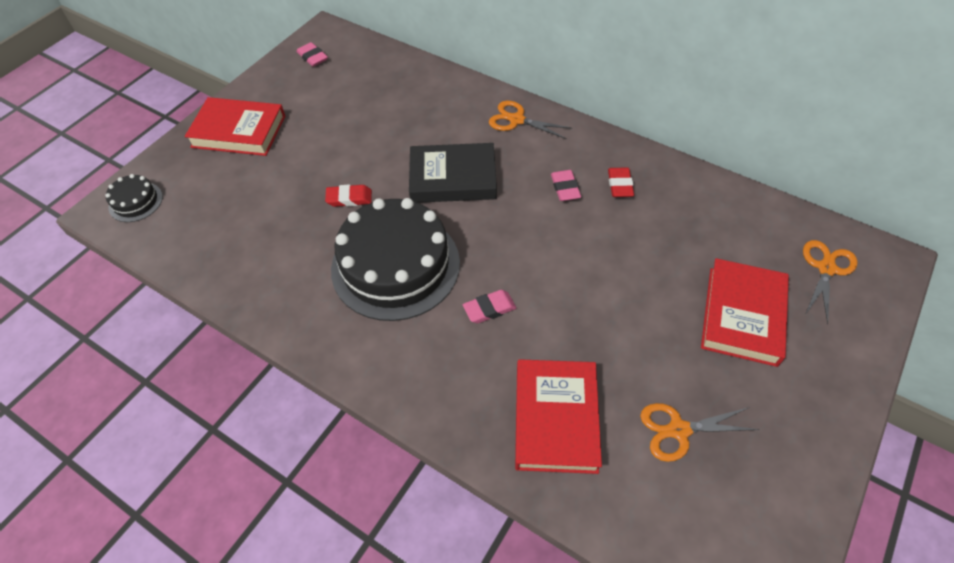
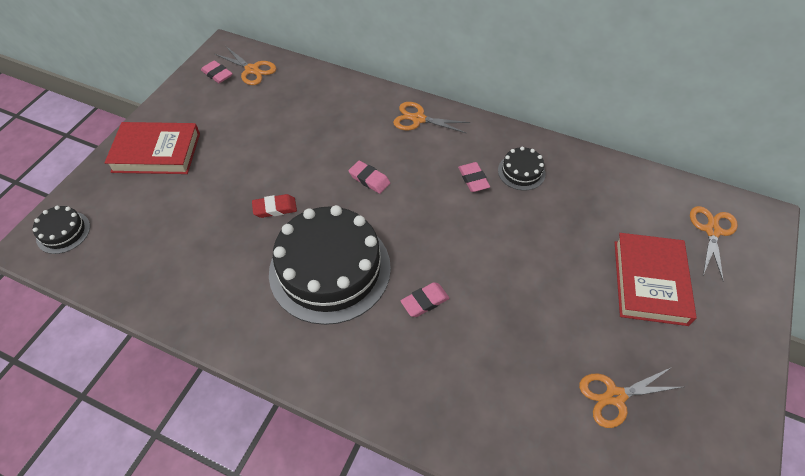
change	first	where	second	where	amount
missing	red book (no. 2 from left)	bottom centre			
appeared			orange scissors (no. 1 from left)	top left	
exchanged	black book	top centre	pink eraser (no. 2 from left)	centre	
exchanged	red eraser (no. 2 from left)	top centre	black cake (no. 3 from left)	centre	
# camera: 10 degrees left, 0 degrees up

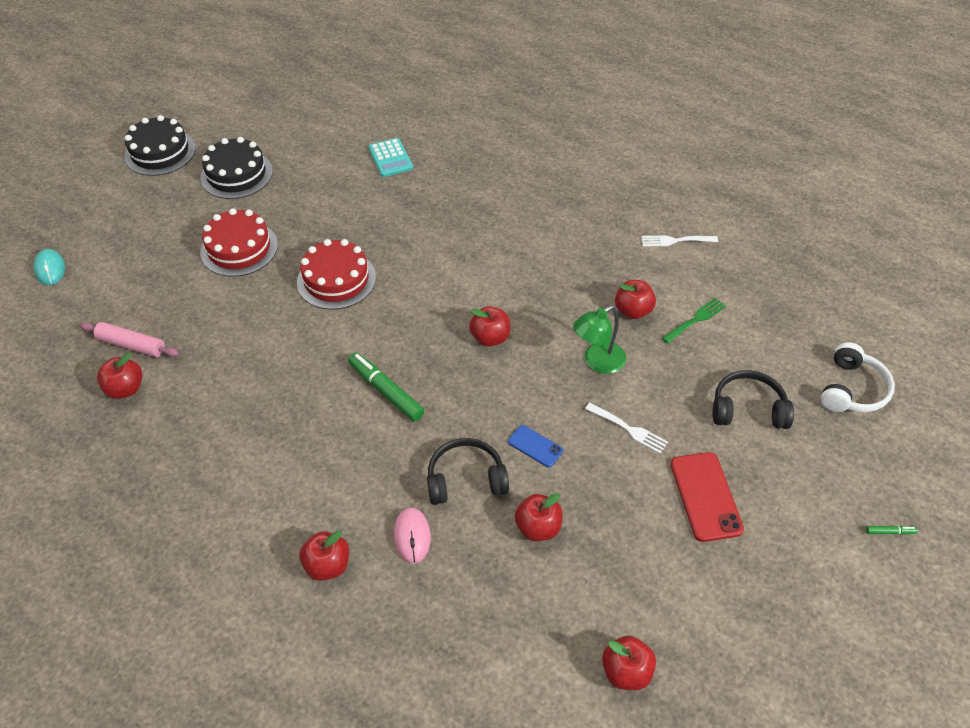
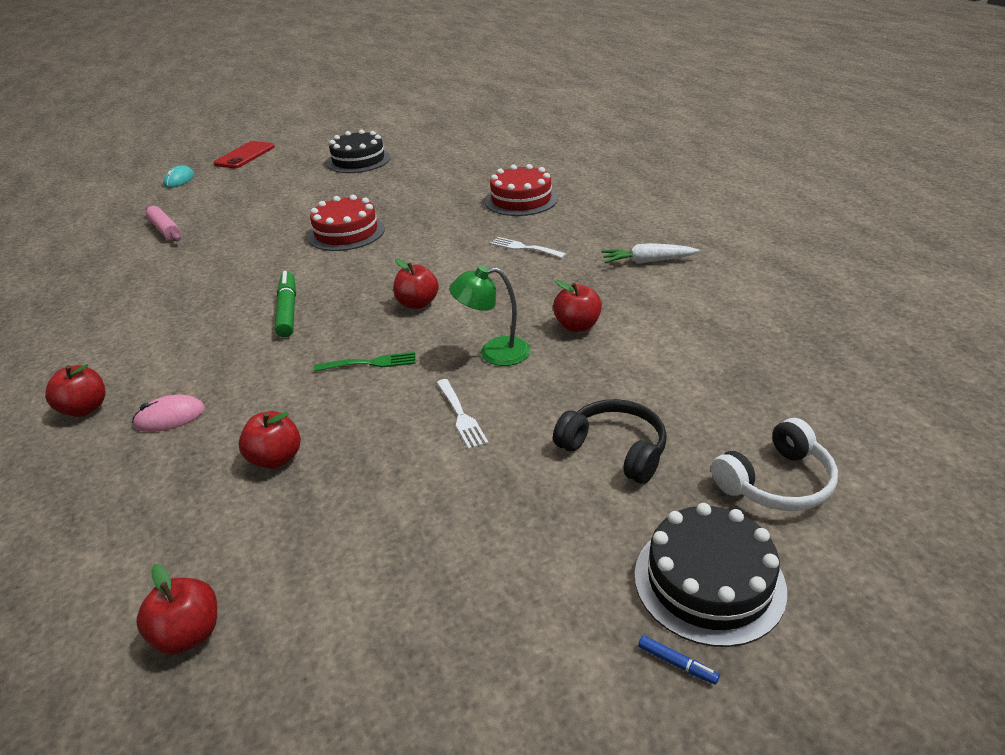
change	first	where	second	where	amount
missing	red apple (no. 1 from left)	middle left			
missing	turquoise calculator	top centre			
missing	black headphones (no. 1 from left)	centre			
missing	blue phone	centre			
appeared			white carrot	centre	
relocated	black cake (no. 1 from left in the first image)	top left	black cake (no. 2 from left)	bottom right	
relocated	red cake (no. 1 from left in the first image)	top left	red cake (no. 2 from left)	top centre	
relocated	white fork (no. 2 from left)	top right		top centre	
relocated	green fork	middle right		centre	
relocated	red phone	bottom right		top left	
colour	green marker (no. 2 from left)	bottom right	blue marker	bottom right	
spun	pink mouse	bottom centre		middle left	45 degrees clockwise
# camera: 35 degrees right, 15 degrees down

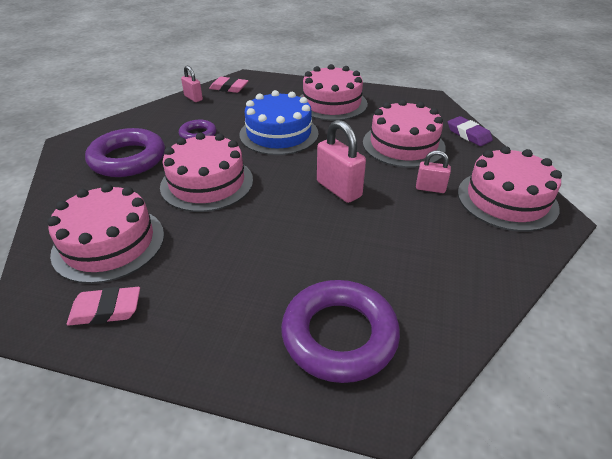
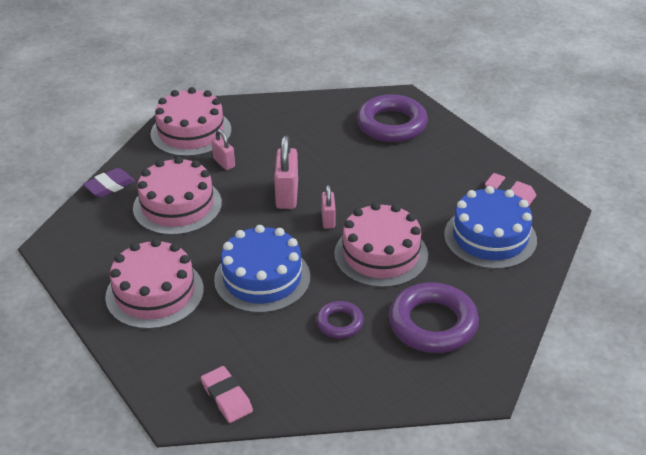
change	first	where	second	where	amount
relocated	pink padlock (no. 1 from left in the first image)	top left	pink padlock (no. 3 from left)	centre	
colour	pink cake (no. 1 from left)	middle left	blue cake (no. 2 from left)	middle right	
spun	purple eraser	top right		middle left	45 degrees clockwise
# camera: 140 degrees left, 0 degrees up

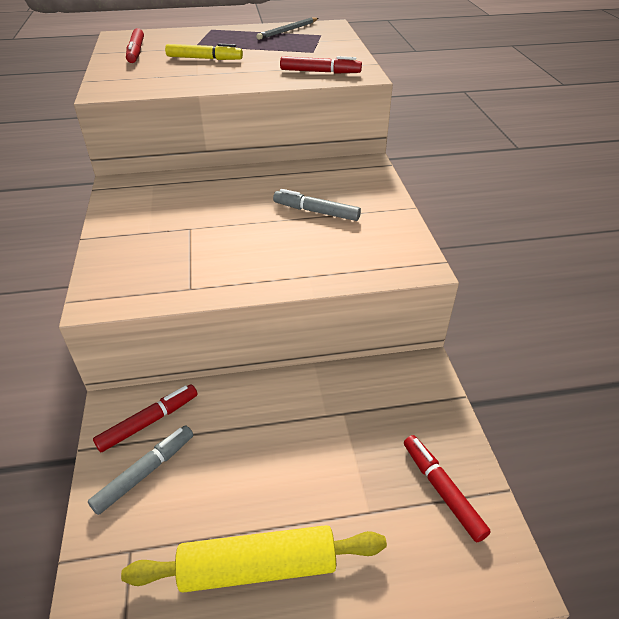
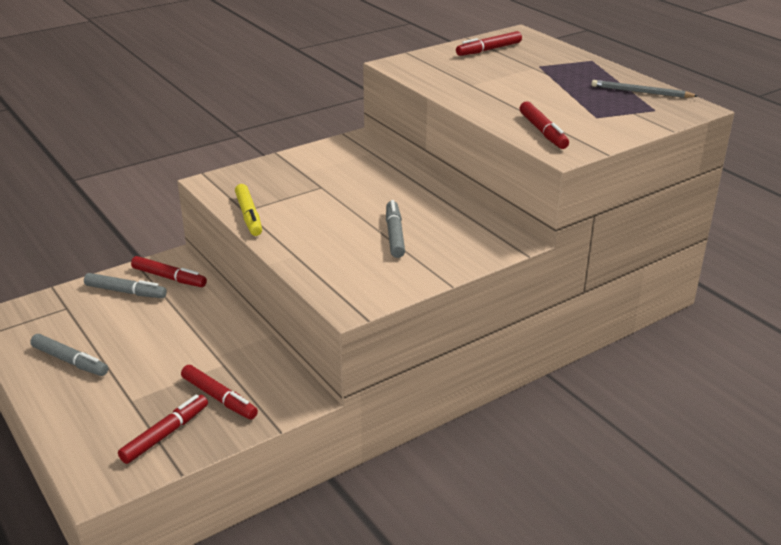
change	first	where	second	where	amount
appeared			red marker (no. 3 from left)	bottom left	
relocated	yellow marker	top left		middle left	
exchanged	yellow rolling pin	bottom centre	grey marker (no. 1 from left)	middle left	
# camera: 65 degrees right, 10 degrees down

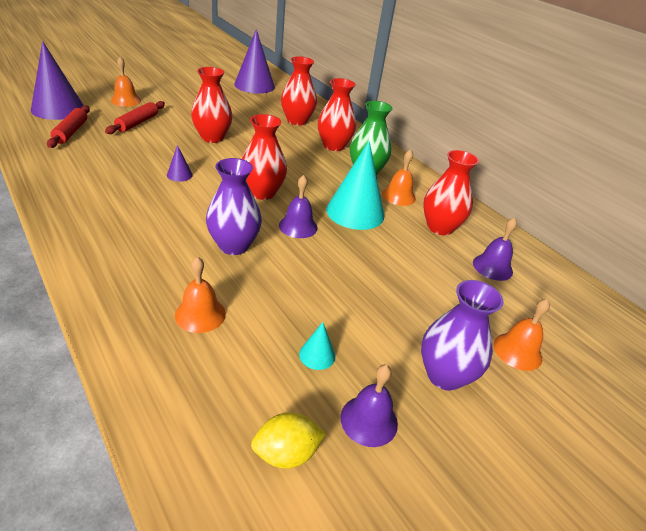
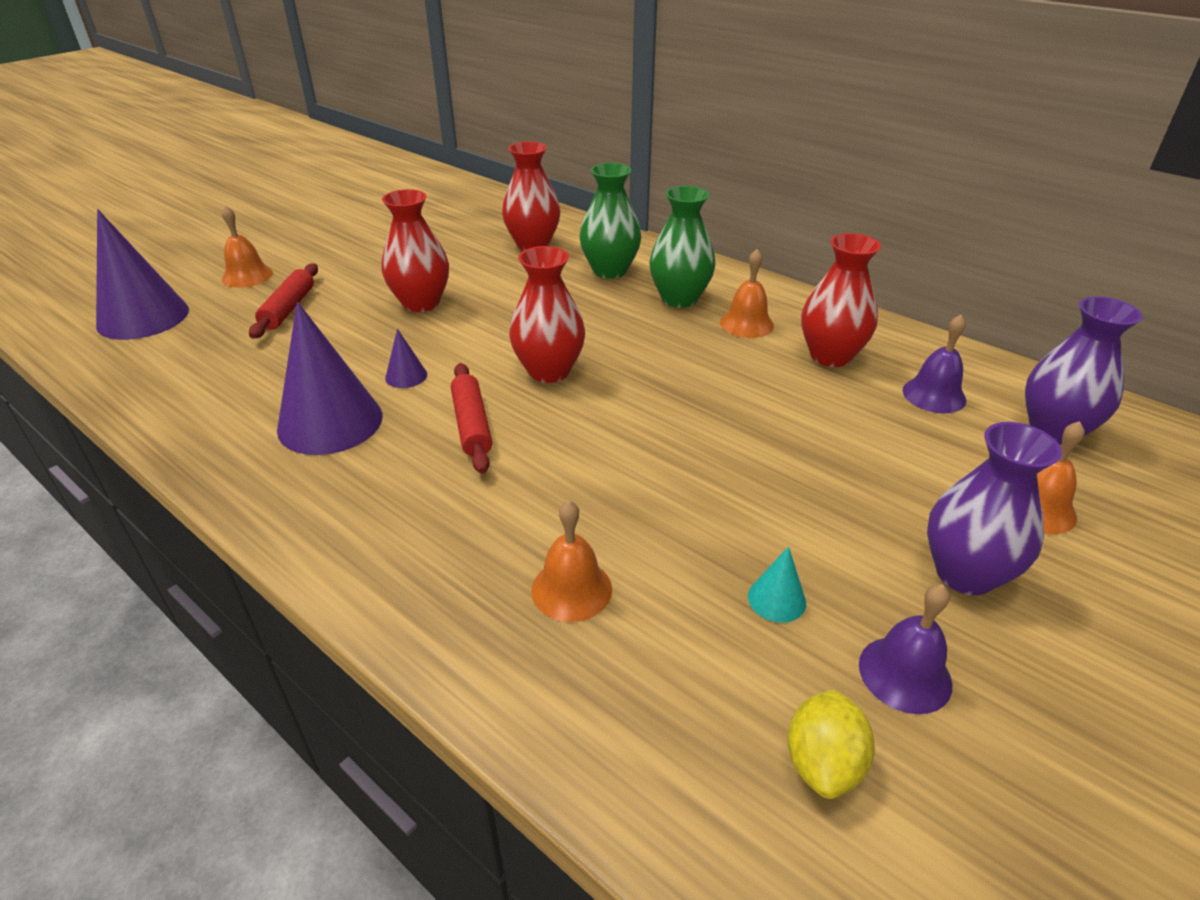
change	first	where	second	where	amount
missing	purple bell (no. 1 from left)	centre			
missing	turquoise cone (no. 2 from left)	centre			
relocated	red rolling pin (no. 1 from left in the first image)	top left	red rolling pin (no. 2 from left)	centre	
relocated	purple vase (no. 1 from left in the first image)	centre	purple vase (no. 2 from left)	middle right	
relocated	purple cone (no. 3 from left in the first image)	top centre	purple cone (no. 2 from left)	middle left	
colour	red vase (no. 4 from left)	top centre	green vase (no. 1 from left)	top centre	
spun	yellow lemon	bottom centre		bottom right	45 degrees counterclockwise
# camera: 10 degrees left, 0 degrees up

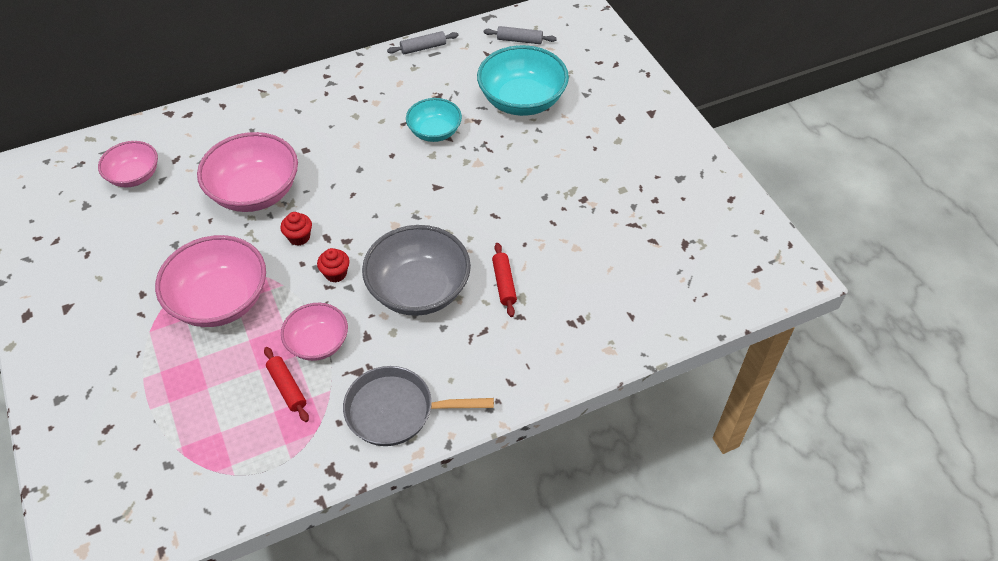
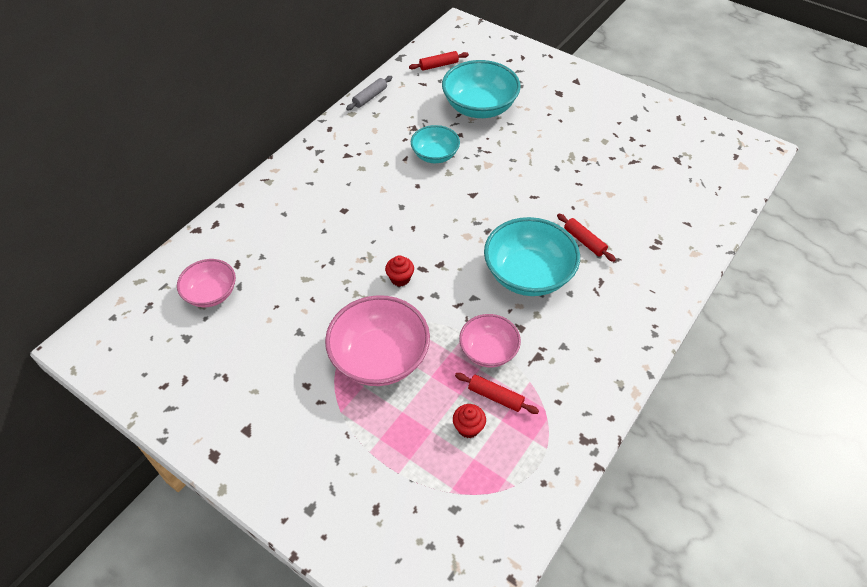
change	first	where	second	where	amount
missing	pink bowl (no. 3 from left)	top left			
missing	grey pan	bottom centre			
relocated	red cupcake (no. 2 from left)	centre		bottom centre	
colour	grey bowl	centre	turquoise bowl (no. 3 from left)	centre	
colour	grey rolling pin (no. 2 from left)	top centre	red rolling pin (no. 1 from left)	top centre	
# camera: 30 degrees left, 0 degrees up

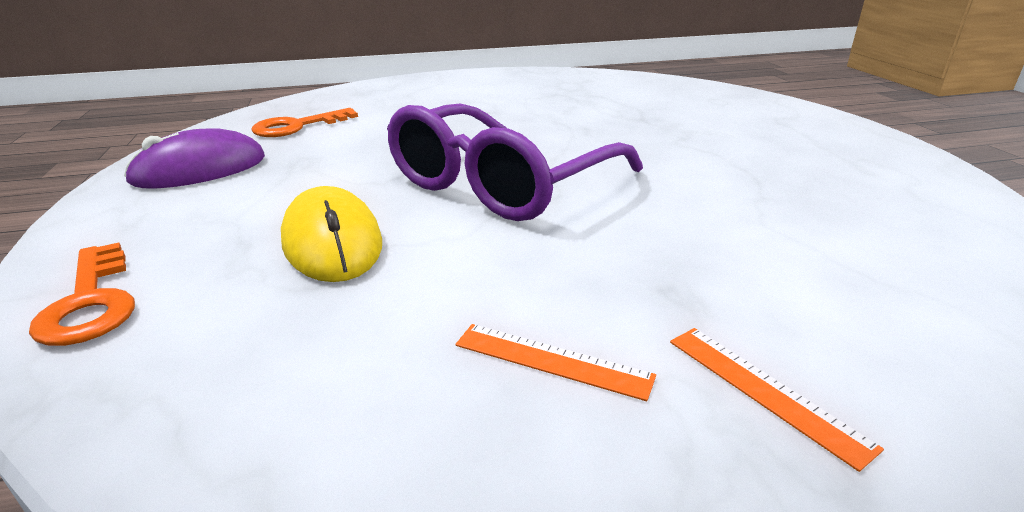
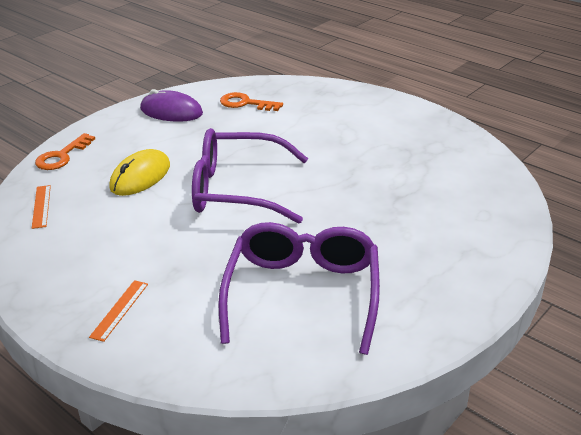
change	first	where	second	where	amount
appeared			purple glasses (no. 2 from left)	centre	
relocated	orange ruler (no. 1 from left)	bottom centre		middle left	
# camera: 55 degrees right, 5 degrees up

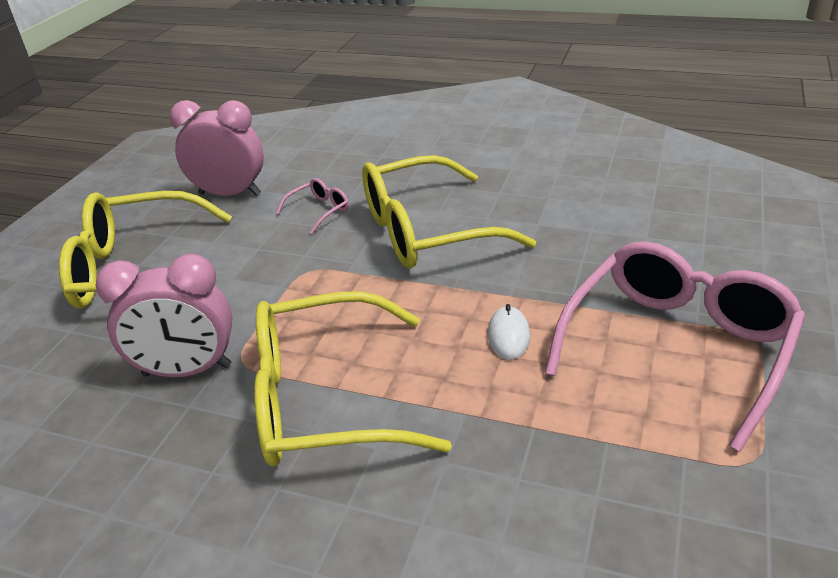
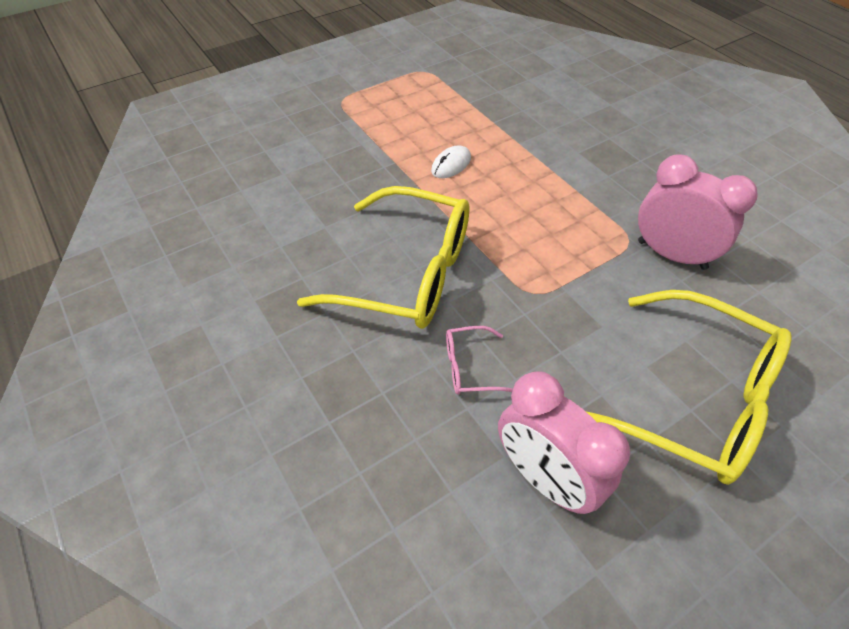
change	first	where	second	where	amount
missing	yellow glasses (no. 2 from left)	centre			
missing	pink glasses (no. 2 from left)	middle right			
# camera: 145 degrees left, 15 degrees up

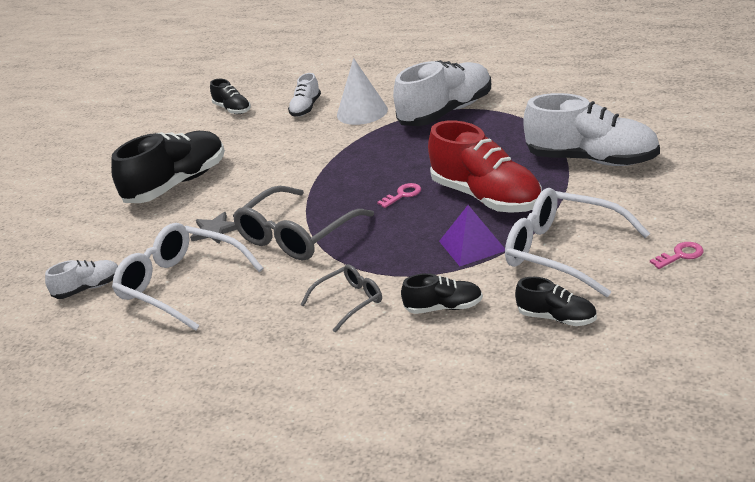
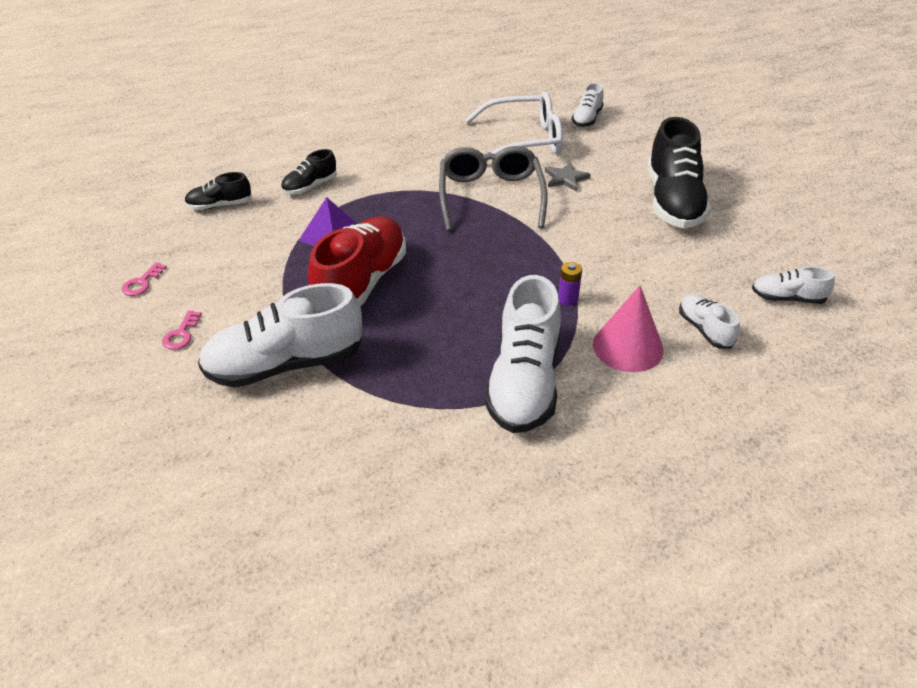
change	first	where	second	where	amount
missing	grey glasses (no. 2 from left)	centre			
missing	white glasses (no. 2 from left)	middle right			
appeared			purple battery	centre	
relocated	pink key (no. 1 from left in the first image)	centre	pink key (no. 2 from left)	middle left	
colour	black shoe (no. 2 from left)	top left	white shoe (no. 5 from left)	middle right	
colour	white cone	top centre	pink cone	middle right	
spun	red shoe	centre		centre	105 degrees clockwise
# camera: 135 degrees right, 10 degrees up

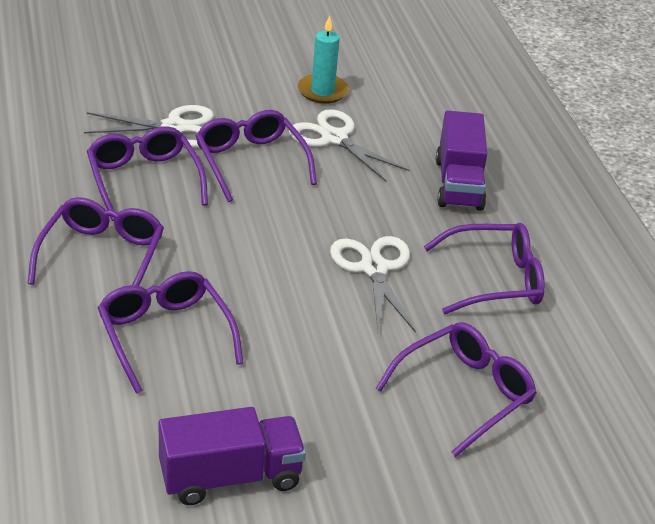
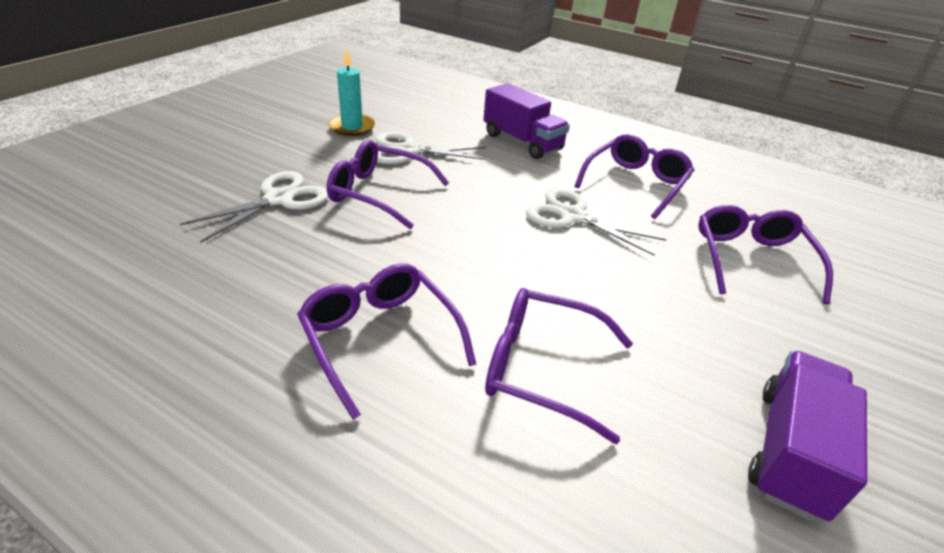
change	first	where	second	where	amount
missing	purple glasses (no. 2 from left)	top left			
# camera: 45 degrees left, 0 degrees up

